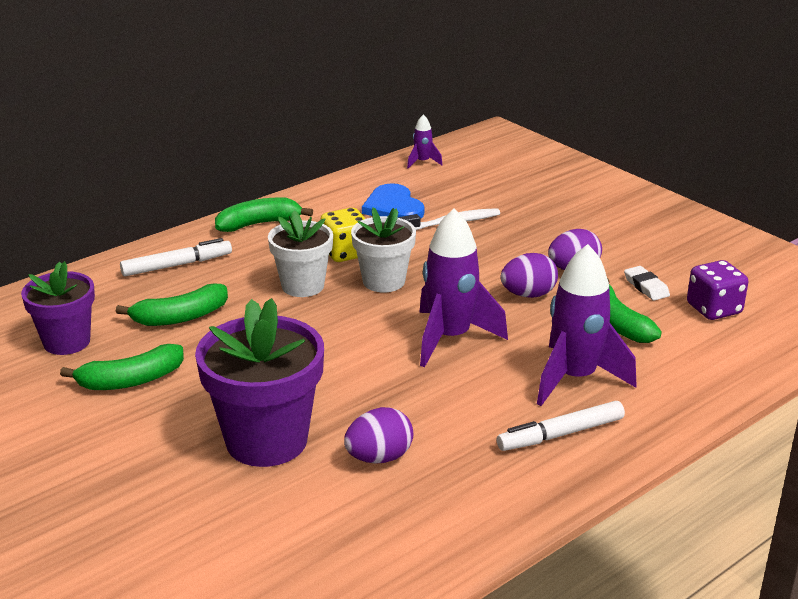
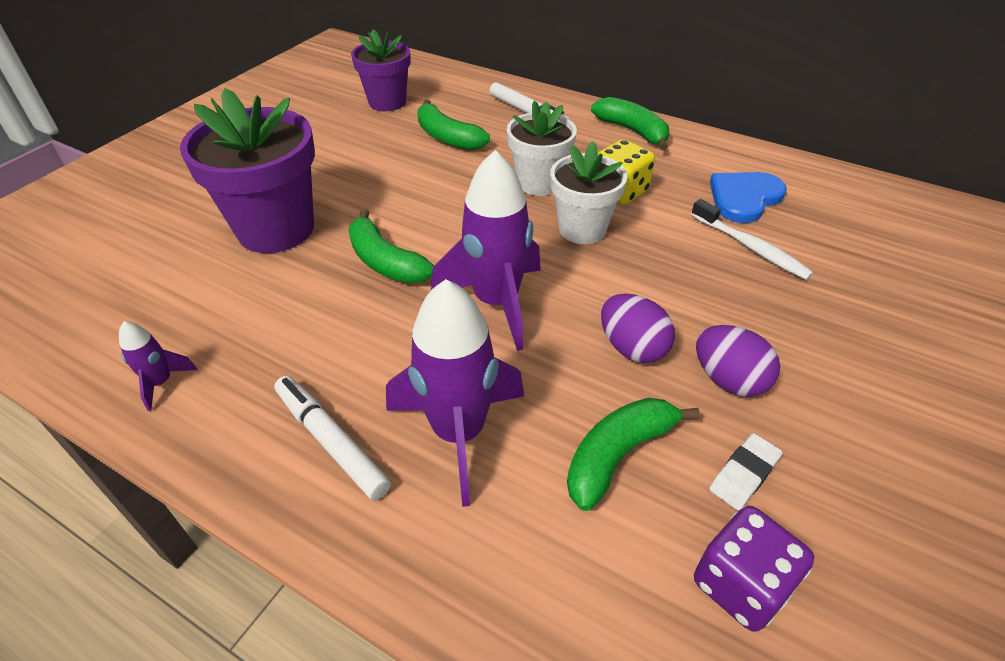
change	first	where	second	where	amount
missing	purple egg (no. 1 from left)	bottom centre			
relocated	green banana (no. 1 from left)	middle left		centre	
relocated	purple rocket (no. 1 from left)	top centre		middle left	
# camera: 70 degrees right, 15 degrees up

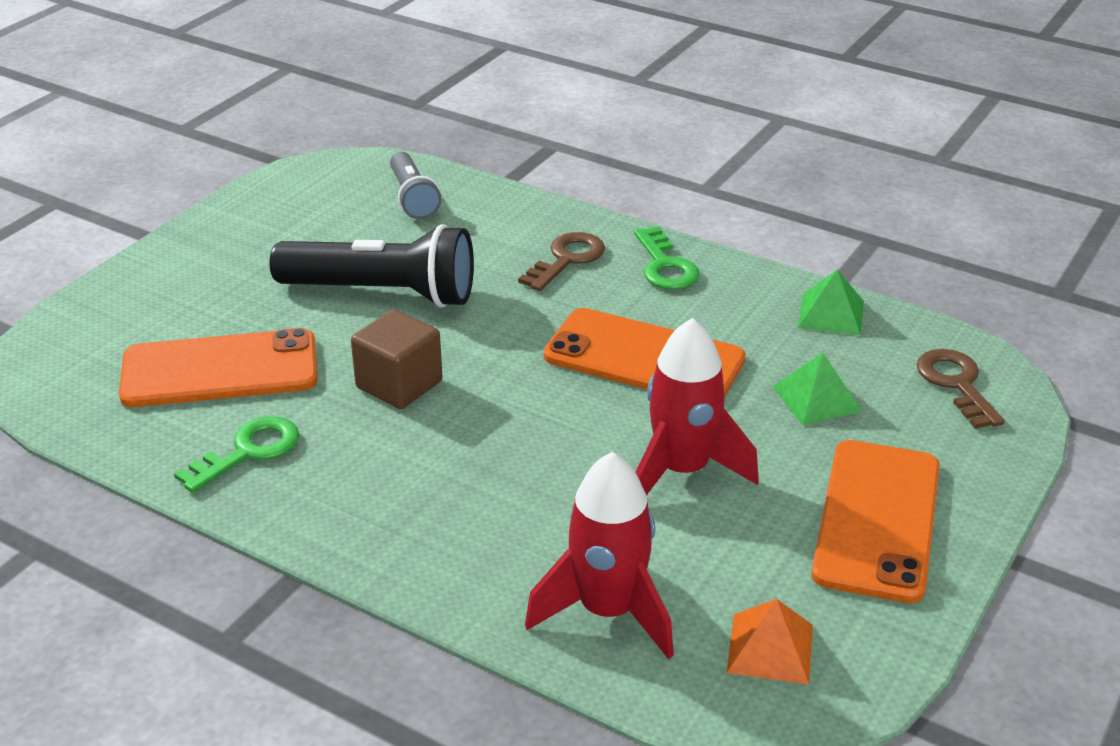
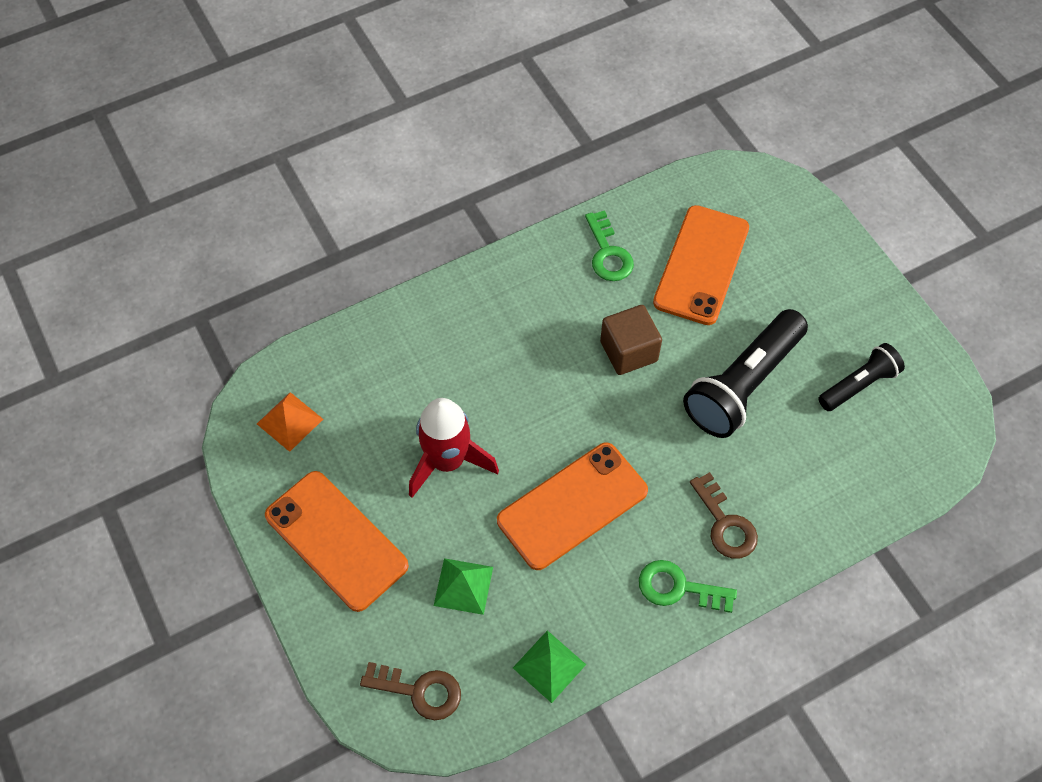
change	first	where	second	where	amount
missing	grey flashlight	top centre			
missing	red rocket (no. 1 from left)	bottom centre			
appeared			black flashlight (no. 2 from left)	middle right	
# camera: 120 degrees right, 25 degrees up

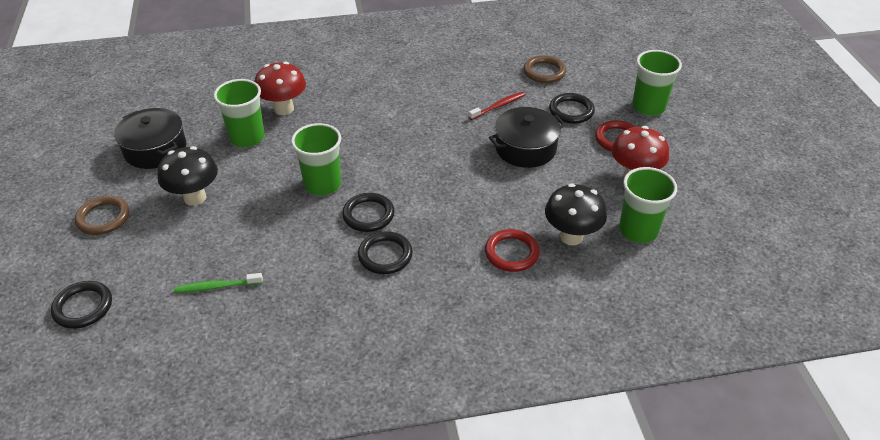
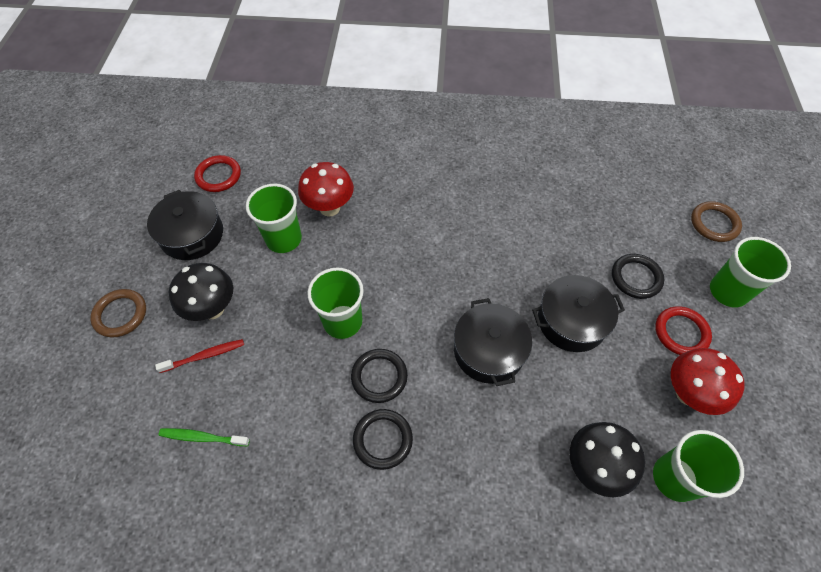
change	first	where	second	where	amount
missing	black ring (no. 1 from left)	bottom left			
appeared			black pot (no. 2 from left)	centre	
relocated	red toothbrush	top centre		middle left	
relocated	red ring (no. 1 from left)	centre		top left	
relocated	brown ring (no. 2 from left)	top centre		middle right	
# camera: 15 degrees right, 15 degrees up

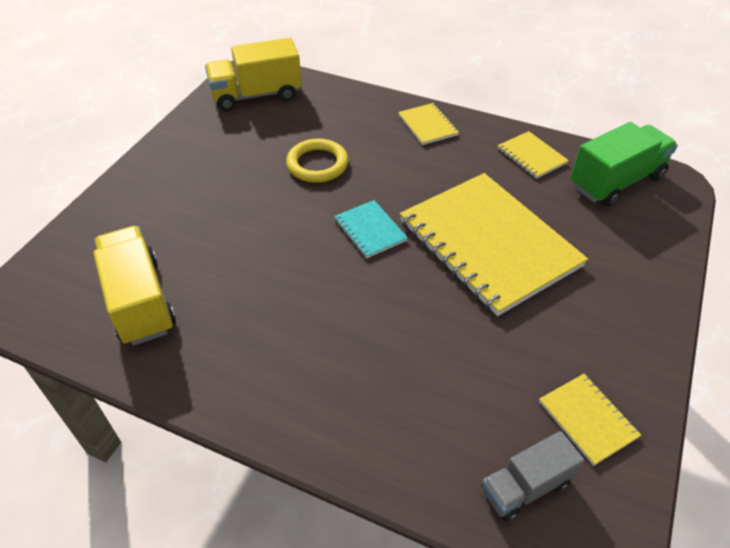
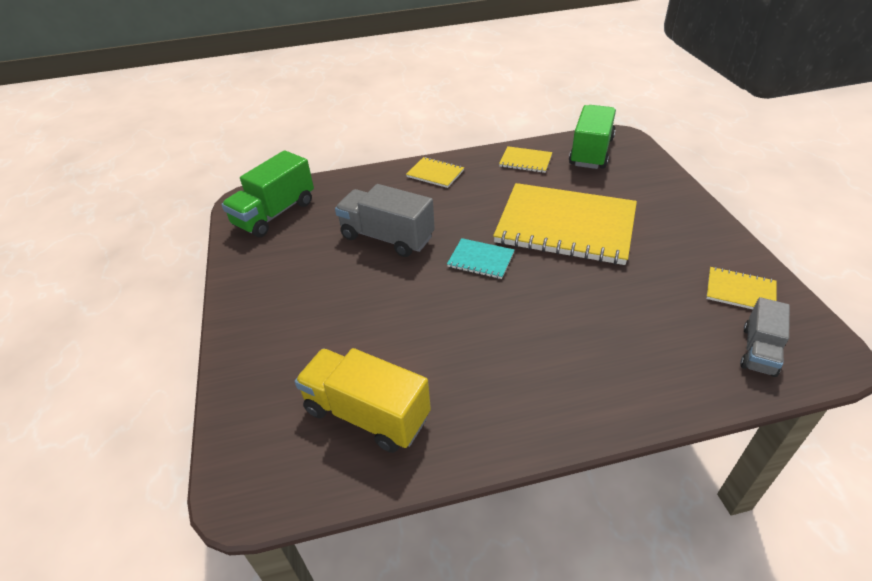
change	first	where	second	where	amount
exchanged	yellow ring	top centre	grey truck (no. 1 from left)	centre	
colour	yellow truck (no. 2 from left)	top centre	green truck (no. 1 from left)	top left	
# camera: 35 degrees left, 5 degrees down

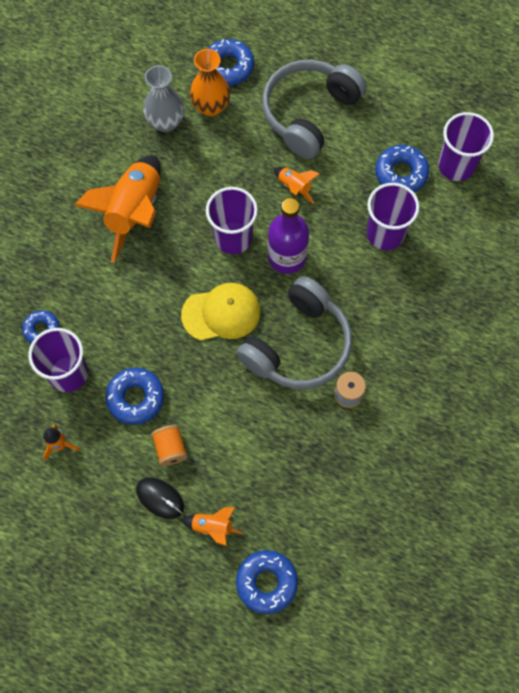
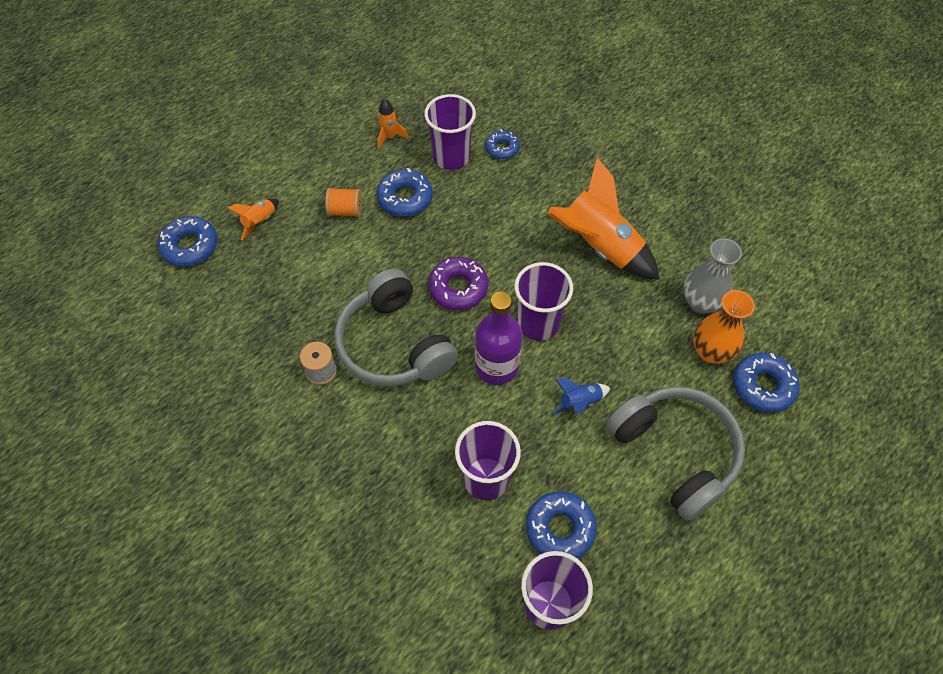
change	first	where	second	where	amount
missing	black mouse	bottom left			
exchanged	yellow cap	centre	purple donut	centre	
colour	orange rocket (no. 4 from left)	top centre	blue rocket	centre	
# camera: 110 degrees right, 10 degrees down

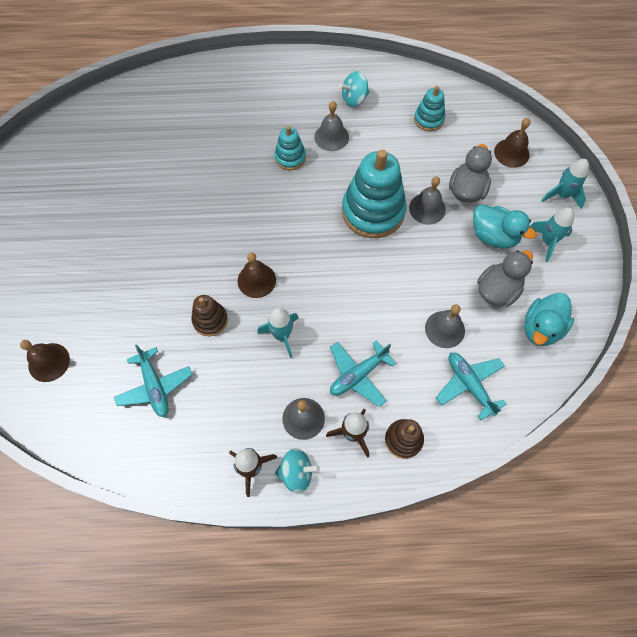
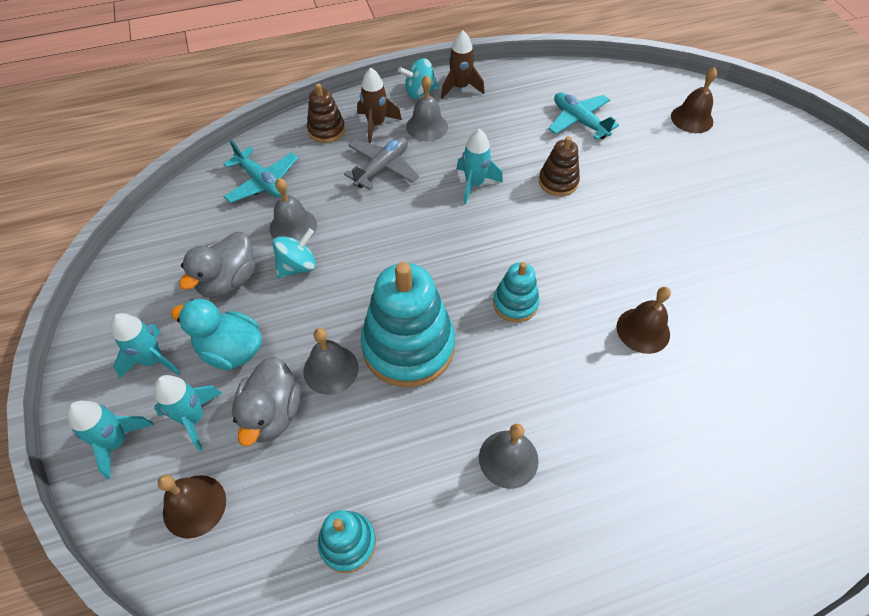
change	first	where	second	where	amount
missing	turquoise duck (no. 2 from left)	middle right			
appeared			turquoise rocket (no. 3 from left)	bottom left	
relocated	brown bell (no. 2 from left)	centre		middle right	
relocated	turquoise stacking toy (no. 1 from left in the first image)	top centre	turquoise stacking toy (no. 3 from left)	centre	
relocated	turquoise spinning top (no. 2 from left in the first image)	top centre	turquoise spinning top (no. 1 from left)	centre	
colour	turquoise plane (no. 2 from left)	centre	grey plane	top centre	
# camera: 165 degrees right, 10 degrees down

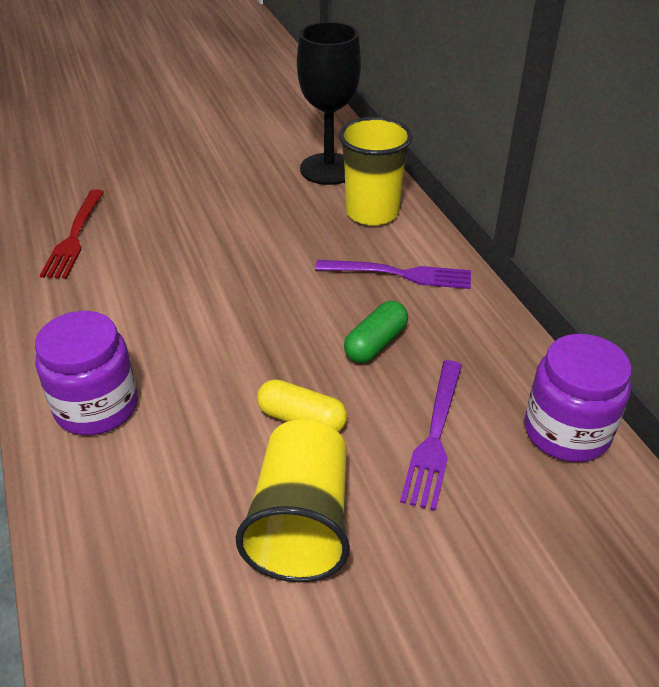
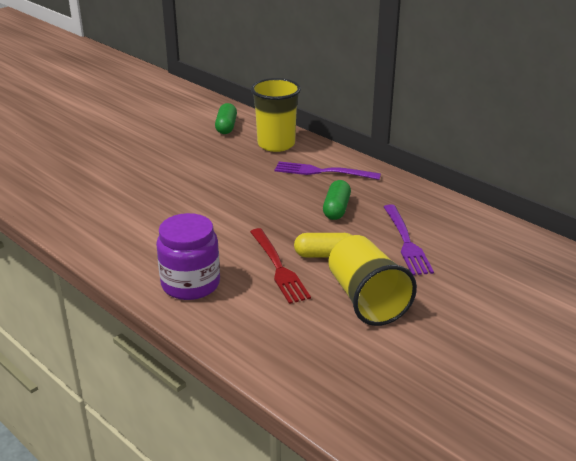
change	first	where	second	where	amount
missing	purple jar (no. 2 from left)	middle right			
relocated	red fork	middle left		centre	
exchanged	black goblet	top centre	green capsule (no. 1 from left)	top centre	
spun	purple fork (no. 1 from left)	centre		centre	150 degrees counterclockwise
# camera: 25 degrees left, 10 degrees down

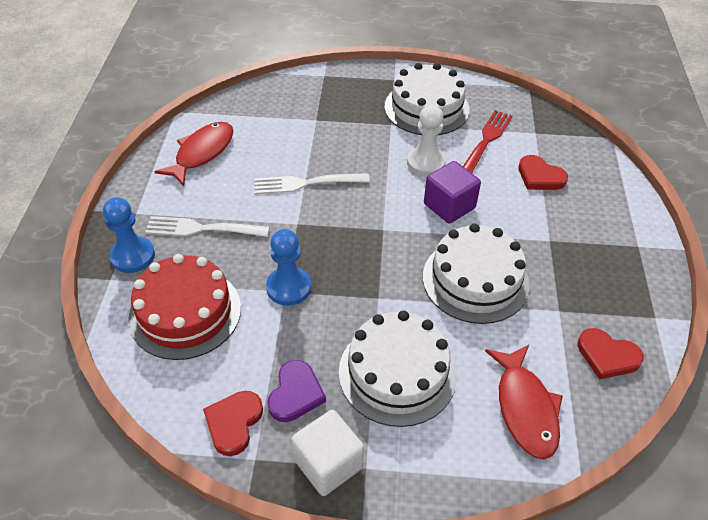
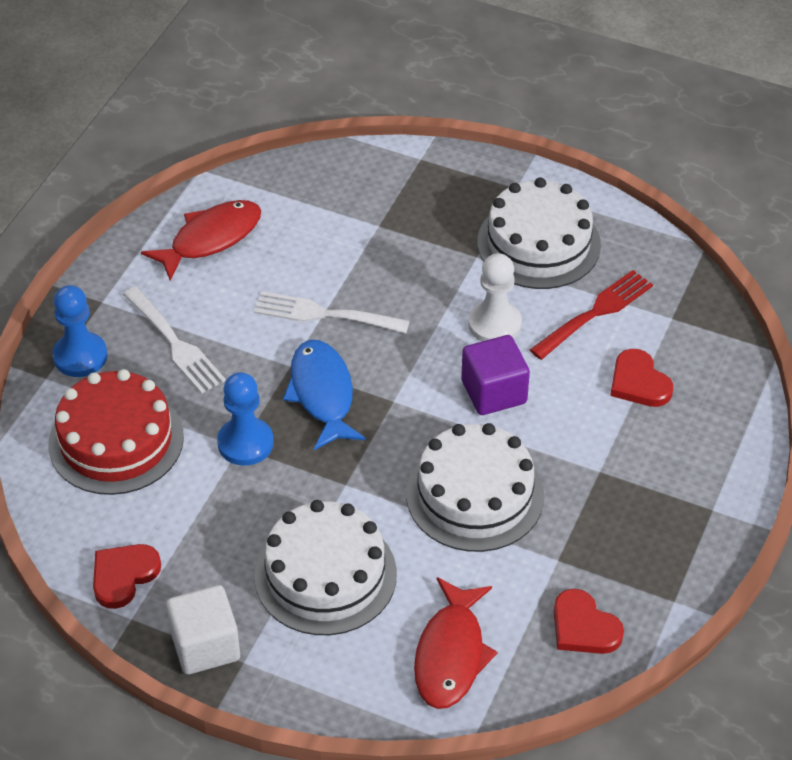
change	first	where	second	where	amount
missing	purple heart	bottom centre			
appeared			blue fish	centre	
spun	white fork (no. 1 from left)	middle left		middle left	150 degrees counterclockwise
# camera: 20 degrees right, 0 degrees up

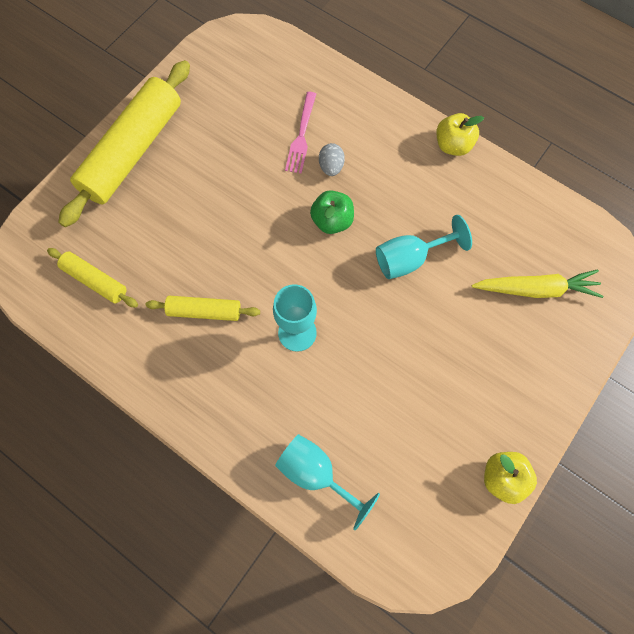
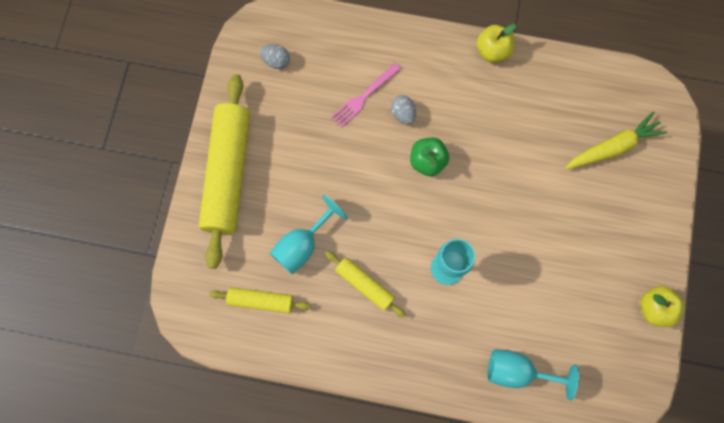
change	first	where	second	where	amount
appeared			grey egg (no. 1 from left)	top centre	
relocated	turquoise goblet (no. 3 from left in the first image)	middle right	turquoise goblet (no. 1 from left)	centre	
spun	yellow rolling pin (no. 3 from left)	middle left		bottom centre	60 degrees clockwise
spun	pink fork	top centre		top centre	60 degrees clockwise
# camera: 25 degrees left, 5 degrees up

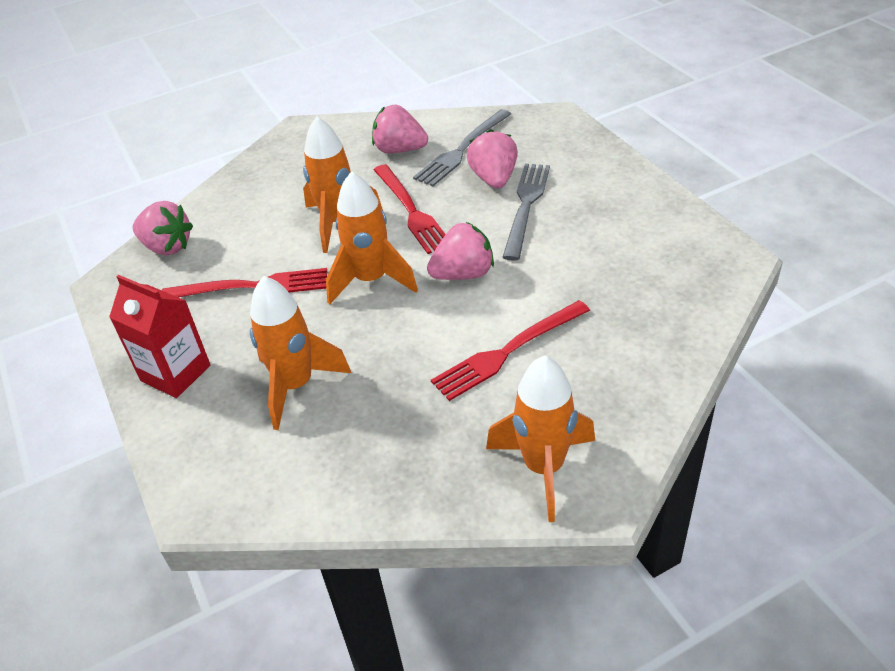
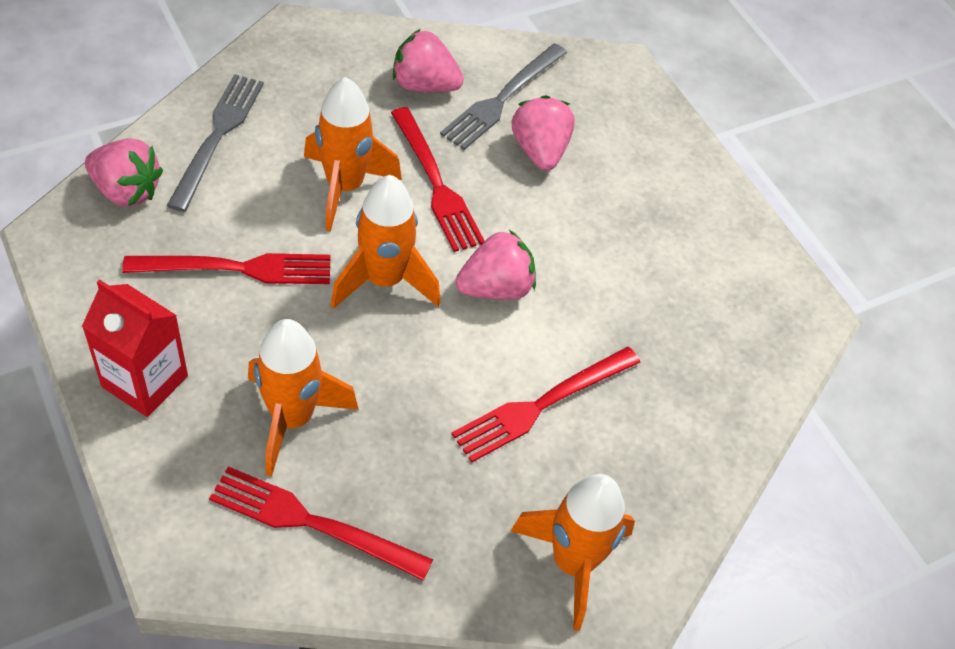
change	first	where	second	where	amount
appeared			red fork (no. 2 from left)	bottom centre	
relocated	grey fork (no. 2 from left in the first image)	top centre	grey fork (no. 1 from left)	top left	
# camera: 10 degrees left, 10 degrees up

